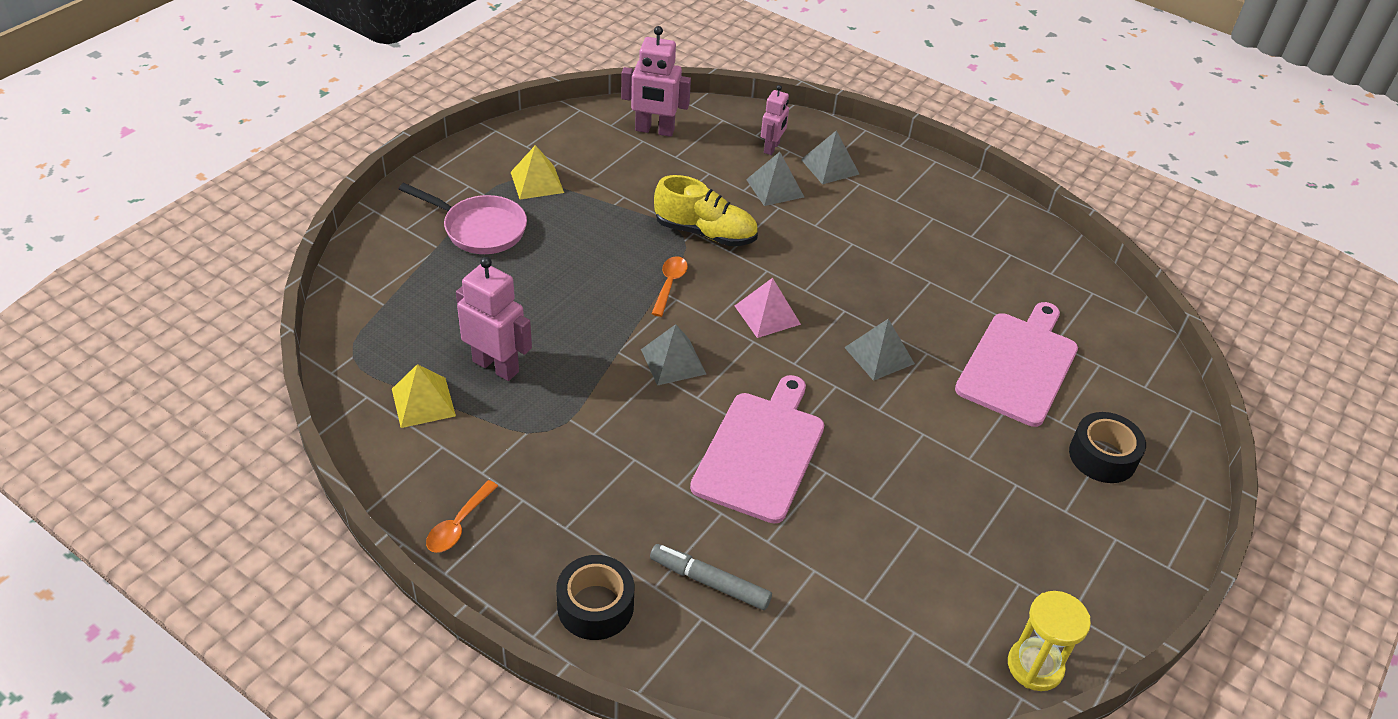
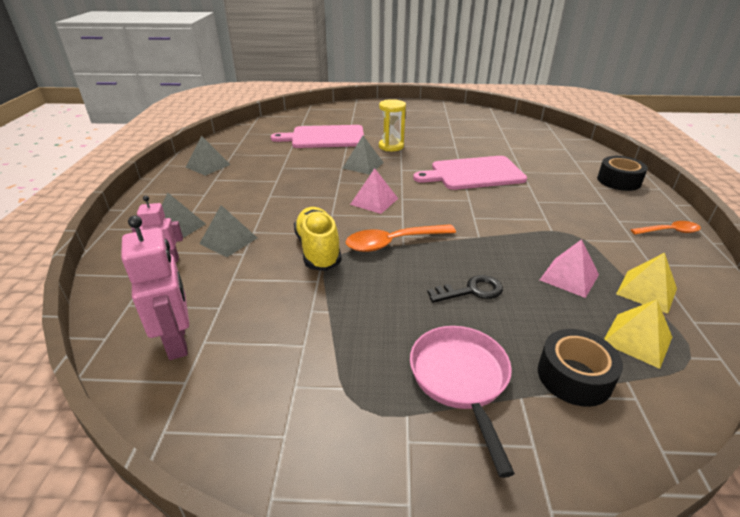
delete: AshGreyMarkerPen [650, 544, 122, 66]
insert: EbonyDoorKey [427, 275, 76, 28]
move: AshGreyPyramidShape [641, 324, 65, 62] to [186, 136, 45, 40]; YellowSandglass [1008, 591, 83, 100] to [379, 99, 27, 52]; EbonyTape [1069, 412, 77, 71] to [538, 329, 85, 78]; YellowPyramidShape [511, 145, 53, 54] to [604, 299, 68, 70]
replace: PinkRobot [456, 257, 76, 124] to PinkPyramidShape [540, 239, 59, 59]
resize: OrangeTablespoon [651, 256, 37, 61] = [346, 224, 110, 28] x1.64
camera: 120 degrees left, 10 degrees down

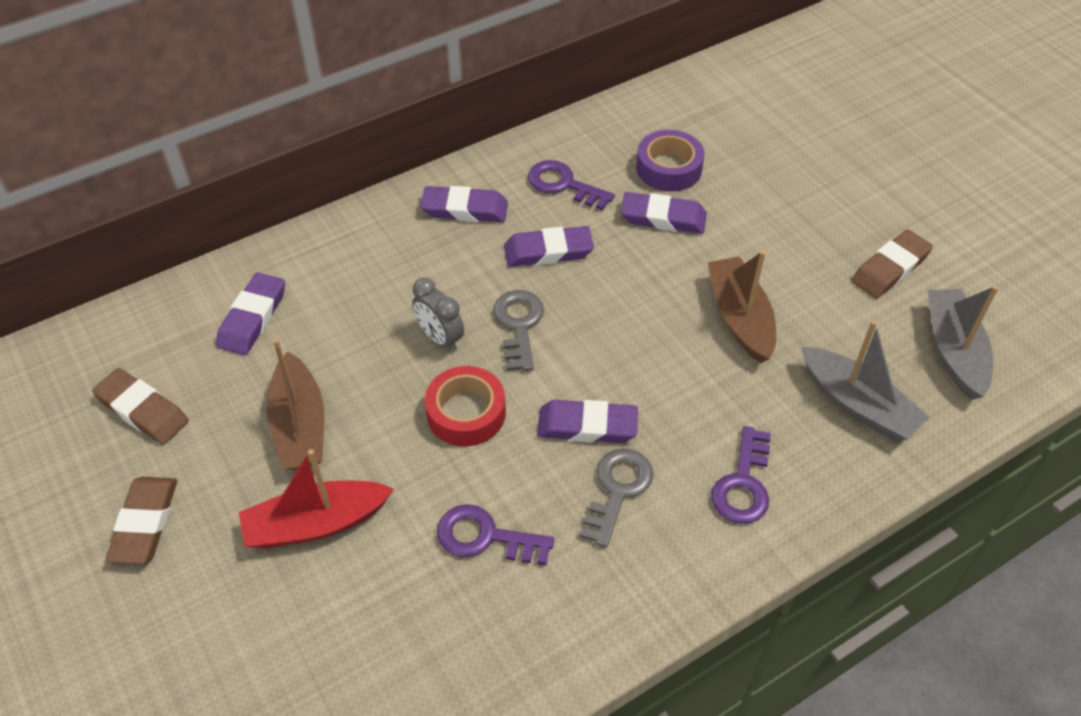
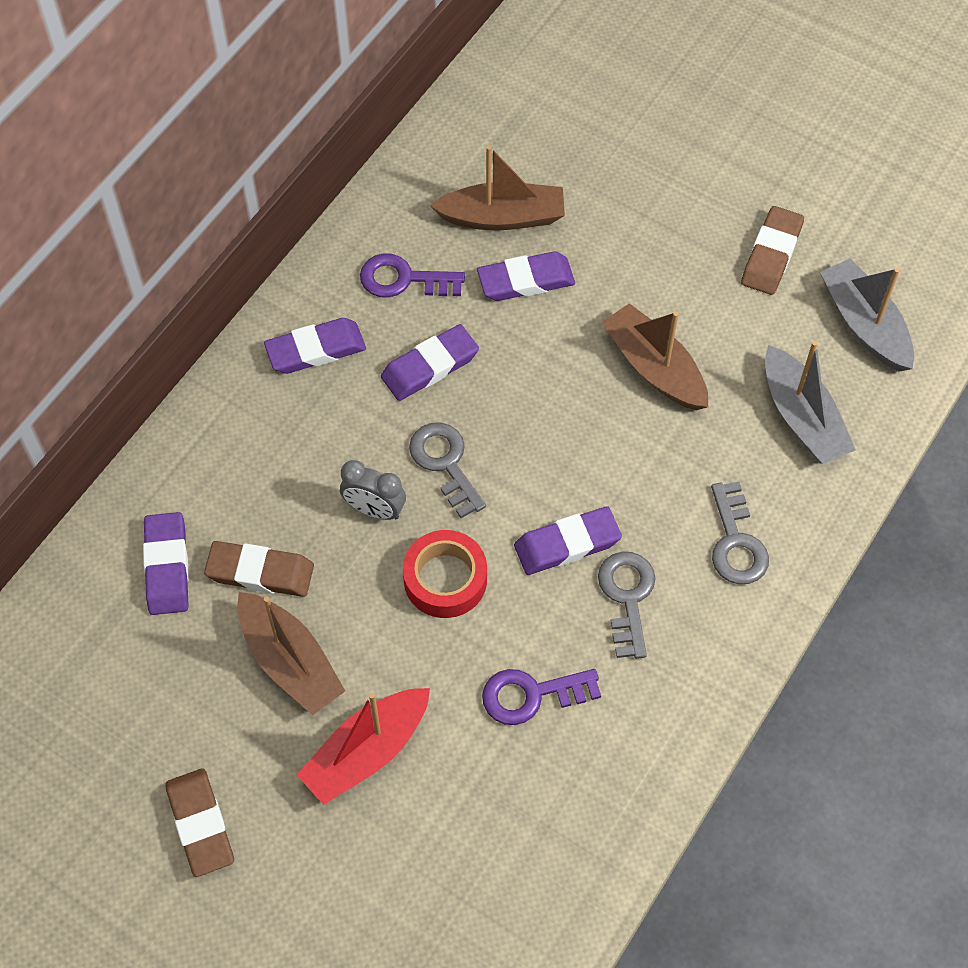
move: DarkBrownGumEraser [92, 368, 97, 77] to [204, 541, 110, 56]
replace: PurpleTape [636, 130, 69, 62] to DarkBrownSailboat [430, 145, 135, 86]
recolor: PurpleDoorKey [711, 426, 60, 98] to AshGreyDoorKey [711, 482, 58, 102]
rotate: AshGreySailboat [801, 320, 128, 121] = [765, 341, 91, 123] 45 degrees clockwise
camera: 25 degrees left, 10 degrees up

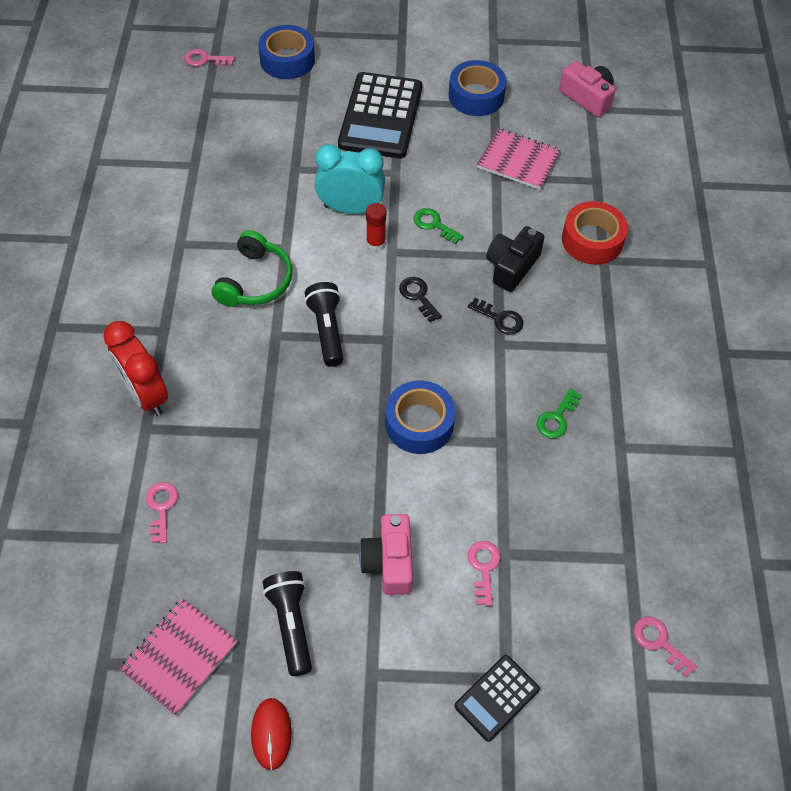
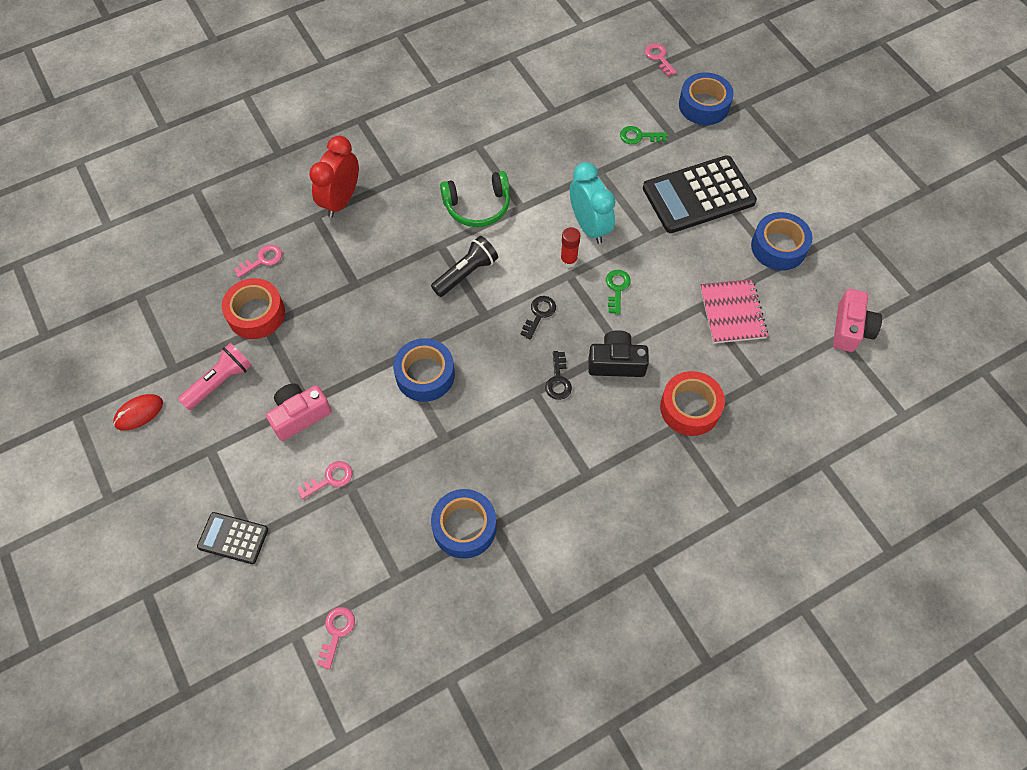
delete: PinkNotepad [119, 598, 119, 117]
insert: RedTape [222, 278, 63, 61]; BlueTape [431, 489, 66, 70]
move: GreenDoorKey [536, 388, 46, 50] to [620, 126, 47, 18]
recolor: EbonyTorch [263, 571, 49, 105] to PinkTorch [178, 343, 74, 67]
camera: 60 degrees right, 5 degrees up

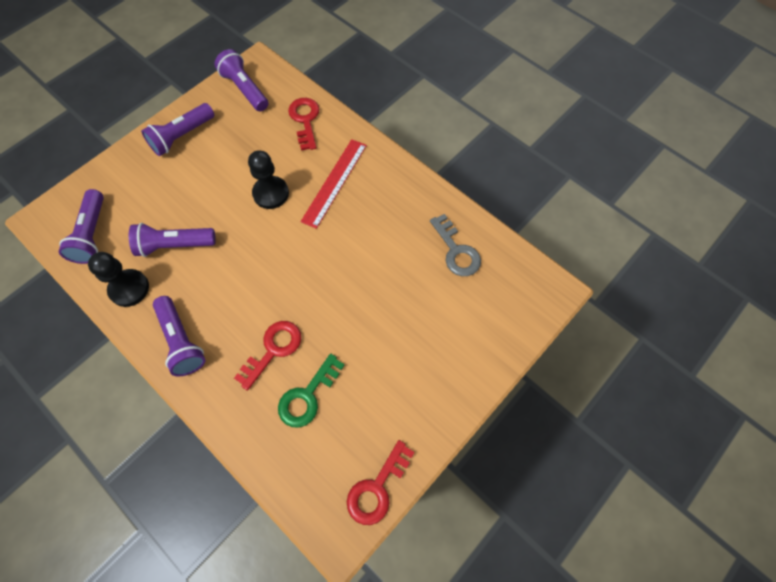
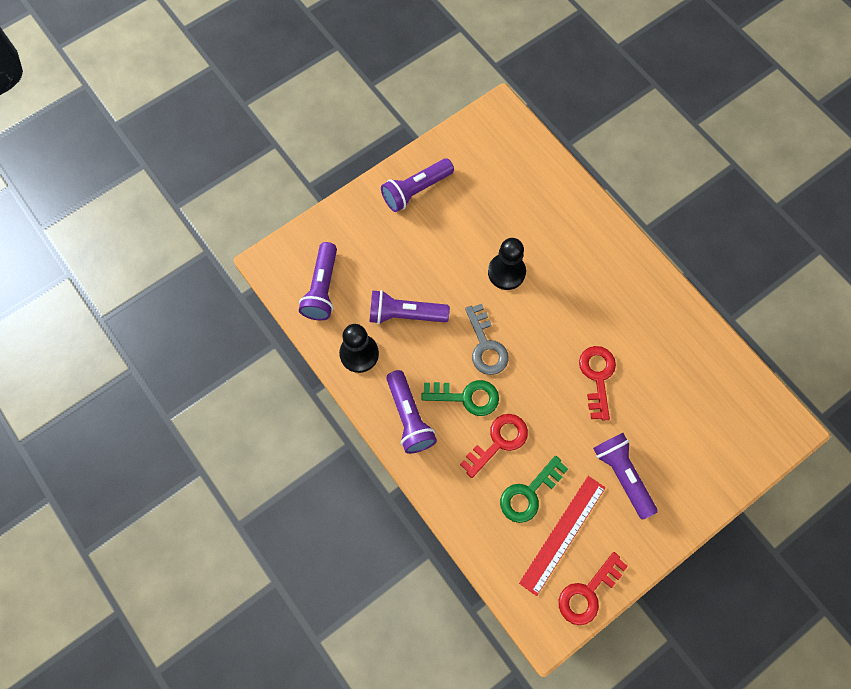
insert: GreenDoorKey [421, 380, 78, 36]
move: AshGreyDoorKey [430, 214, 51, 62] to [465, 304, 44, 71]; RedMeasuringStick [300, 139, 67, 90] to [519, 476, 87, 120]; RedDoorKey [288, 98, 31, 53] to [579, 346, 37, 75]; PurpleTorch [214, 49, 54, 62] to [593, 433, 65, 87]
camera: 10 degrees right, 5 degrees up

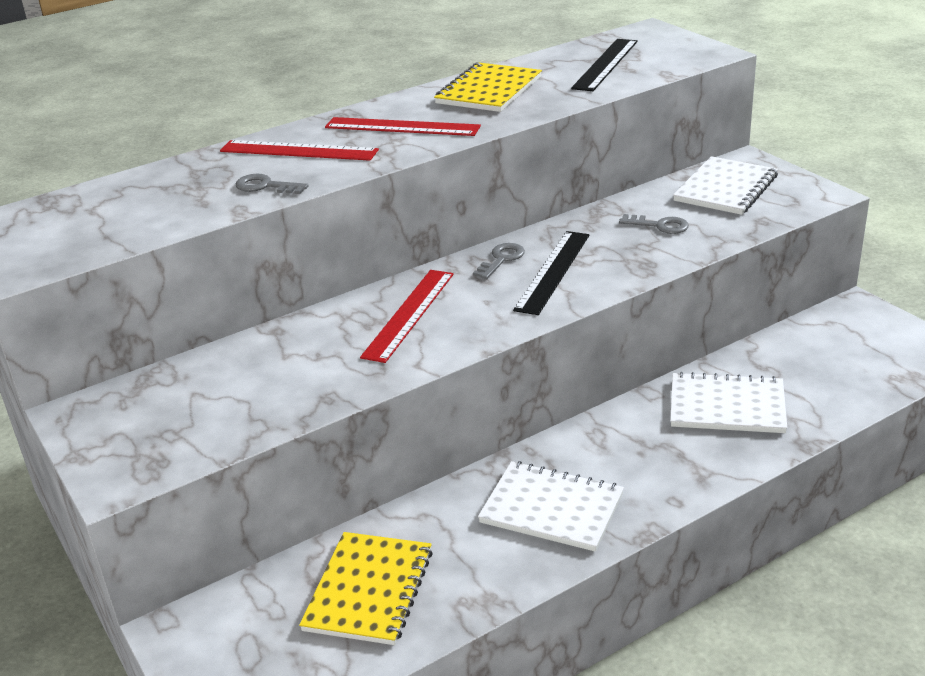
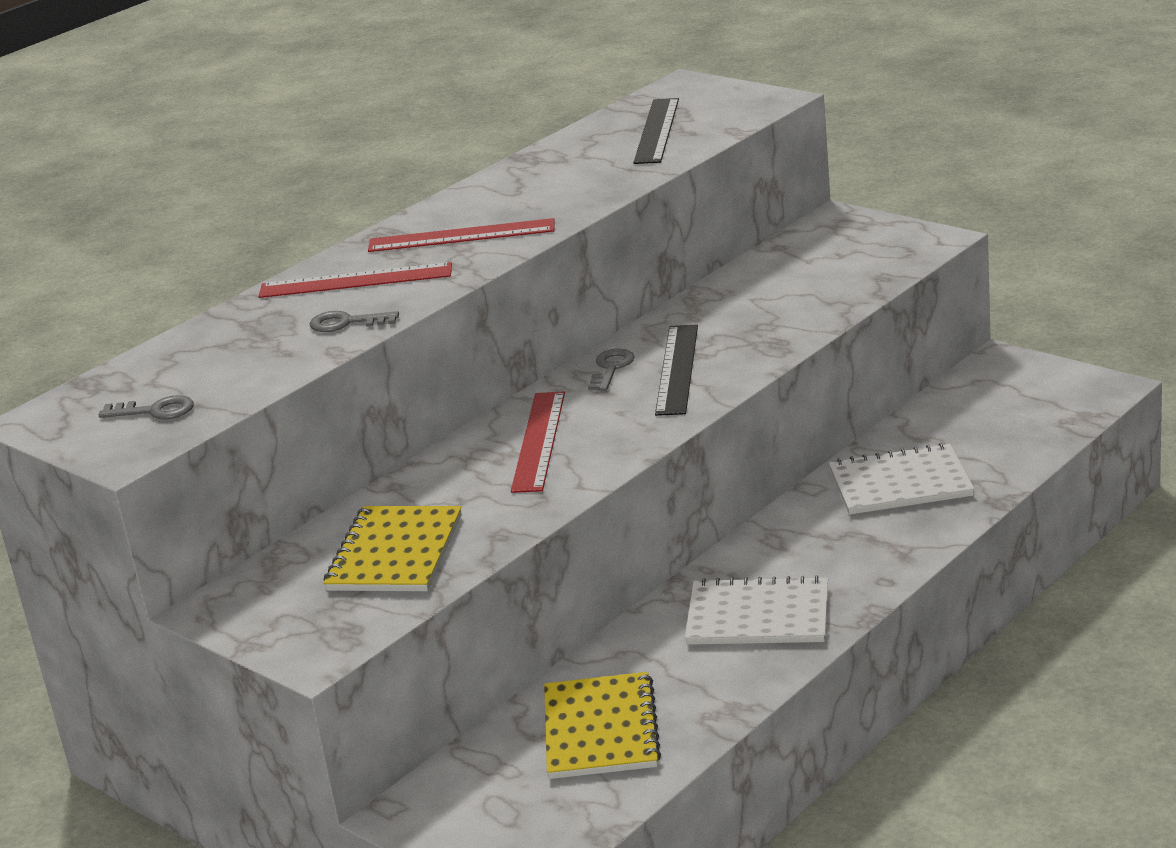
delete: PureWhiteNotepad [673, 156, 105, 59]
move: AshGreyDoorKey [619, 214, 70, 20] to [99, 395, 95, 24]; YellowNotepad [434, 62, 108, 50] to [324, 506, 138, 85]
camera: 15 degrees left, 5 degrees down

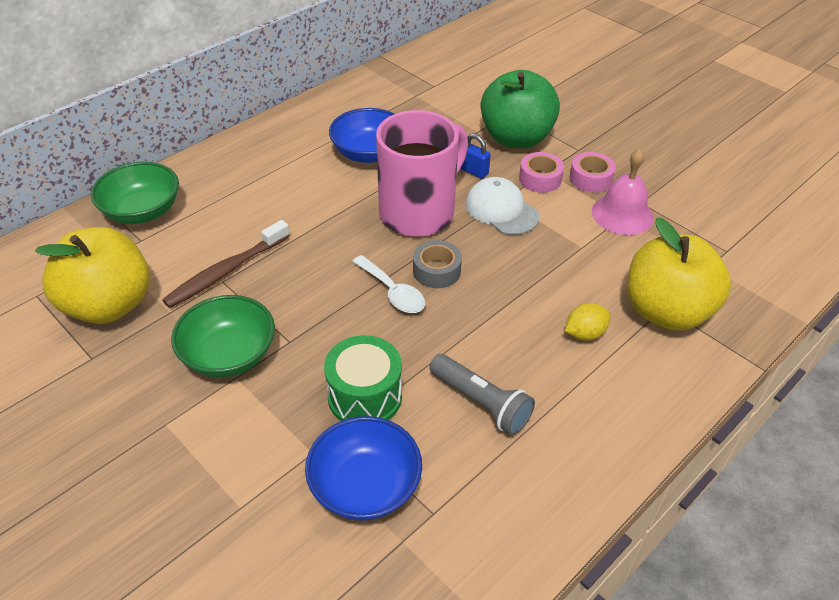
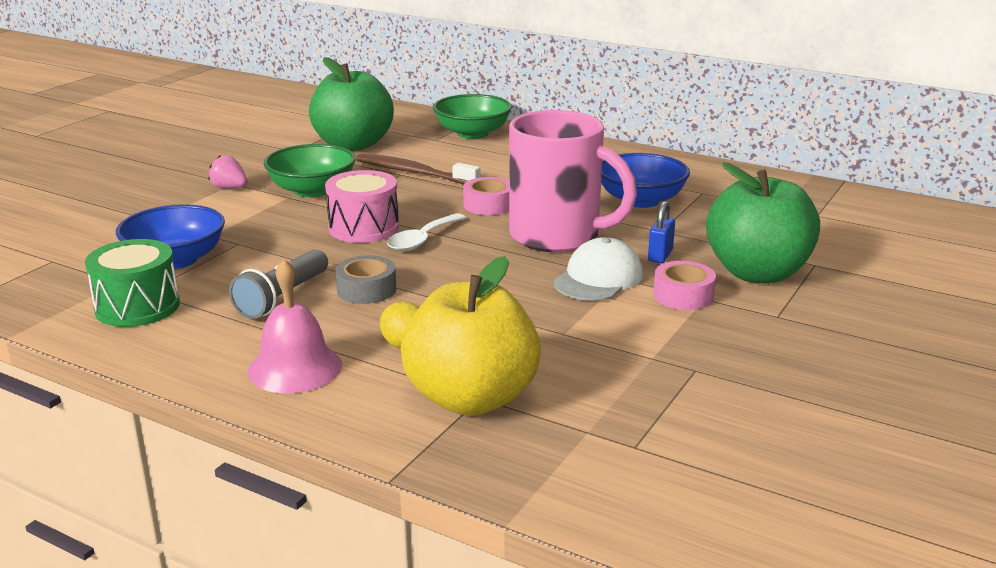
insert: PinkStrawberry [209, 155, 39, 34]; PinkToyDrum [325, 170, 74, 73]
move: GreenToyDrum [324, 335, 78, 86] to [85, 239, 95, 88]; PinkBell [592, 149, 62, 86] to [248, 259, 94, 134]; AshGreyTape [413, 240, 49, 48] to [335, 255, 61, 49]; PinkTape [570, 152, 46, 41] to [463, 177, 46, 38]
recolor: YellowApple [35, 227, 115, 97] to GreenApple [309, 57, 85, 94]
camera: 75 degrees right, 20 degrees down

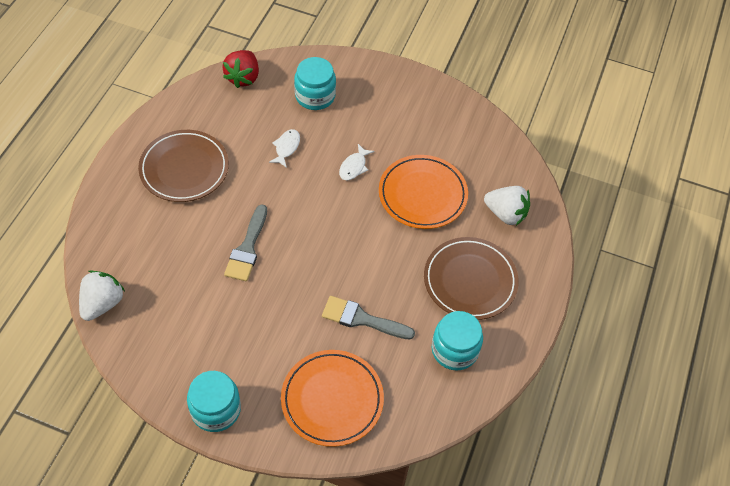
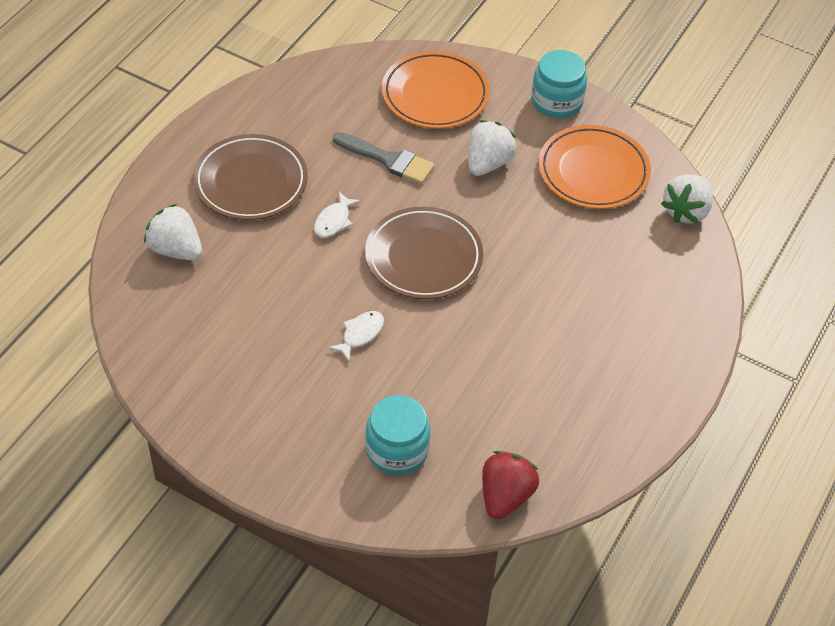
delete: AshGreyBrush [224, 204, 43, 77]; TealJamJar [432, 311, 51, 60]
insert: PureWhiteStrawberry [468, 120, 49, 56]
move: PureWhiteFishFigure [269, 129, 31, 39] to [314, 192, 47, 46]; DarkBrownPlate [138, 130, 91, 72] to [365, 207, 118, 92]; OrangePlate [379, 155, 89, 74] to [538, 125, 113, 84]
camera: 170 degrees left, 5 degrees down

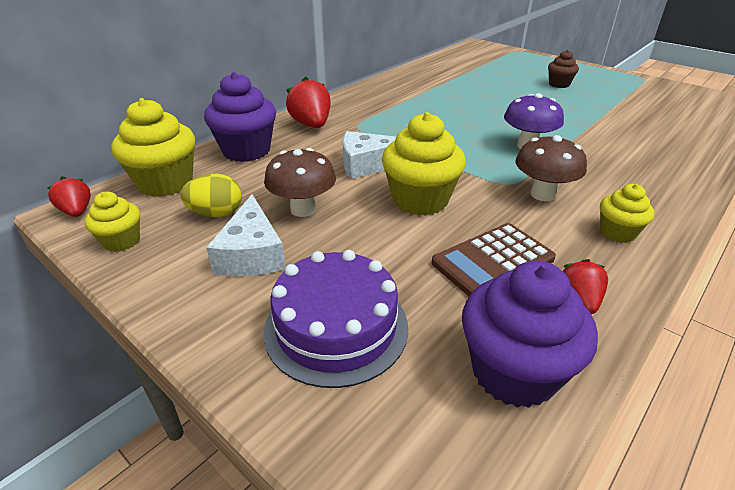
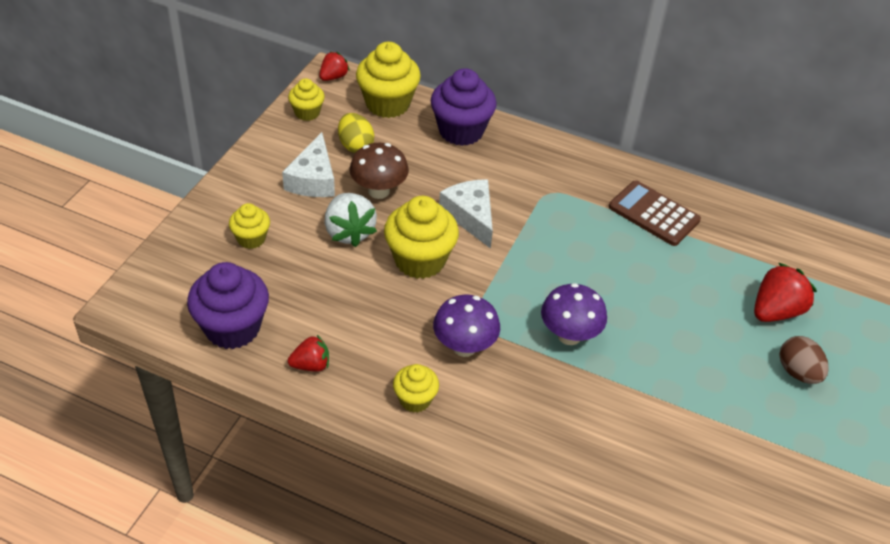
insert: PureWhiteStrawberry [325, 193, 52, 54]
move: DarkBrownAddingMachine [432, 223, 124, 73] to [609, 180, 92, 66]; RedStrawberry [286, 77, 45, 51] to [754, 262, 63, 60]
replace: PurpleGateau [264, 250, 144, 138] to YellowCupcake [229, 203, 41, 46]; DarkBrownCupcake [548, 50, 31, 38] to DarkBrownToyEgg [780, 336, 49, 48]
recolor: DarkBrownToadstool [515, 135, 72, 66] to PurpleToadstool [433, 295, 67, 62]
rotate: PureWhitePieceOfCheese [206, 194, 80, 82] = [282, 132, 53, 65] 60 degrees counterclockwise
camera: 70 degrees right, 10 degrees up

